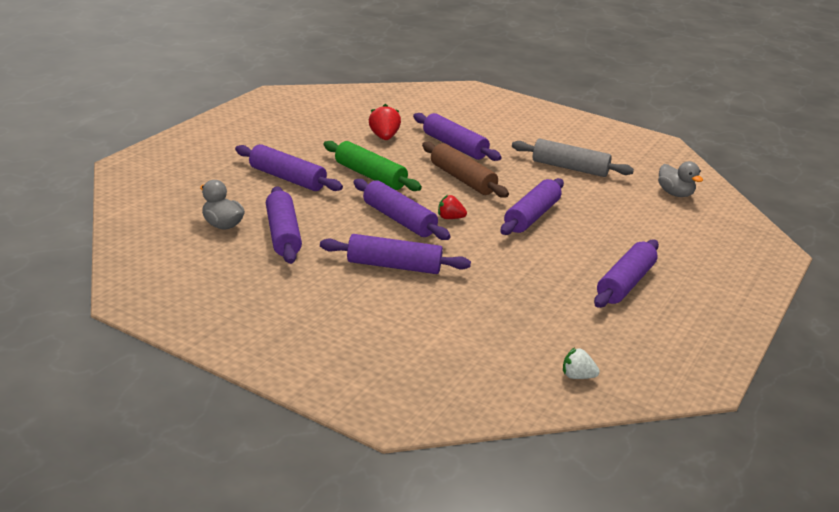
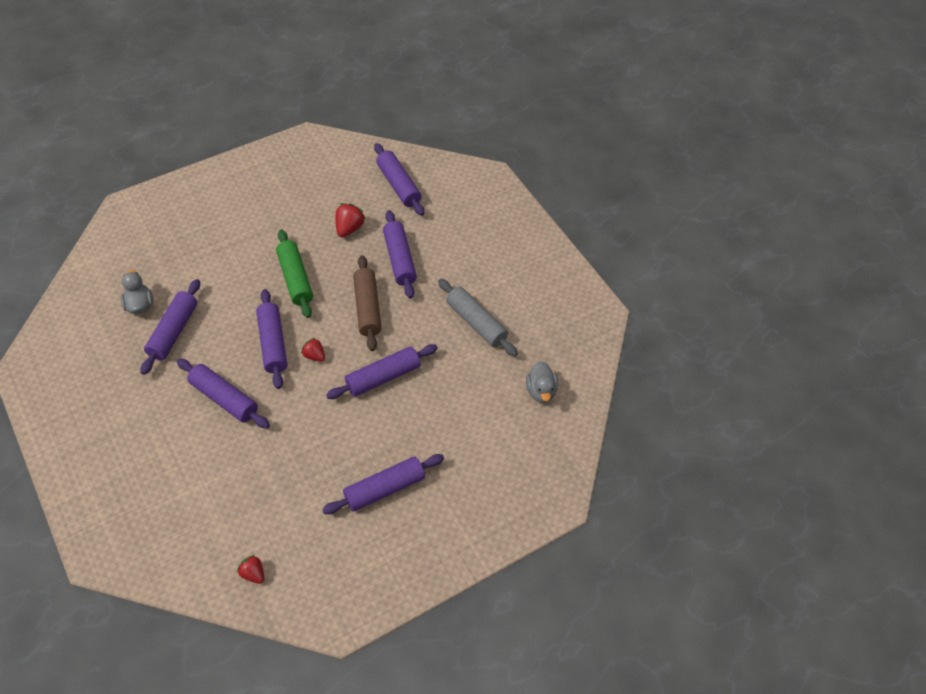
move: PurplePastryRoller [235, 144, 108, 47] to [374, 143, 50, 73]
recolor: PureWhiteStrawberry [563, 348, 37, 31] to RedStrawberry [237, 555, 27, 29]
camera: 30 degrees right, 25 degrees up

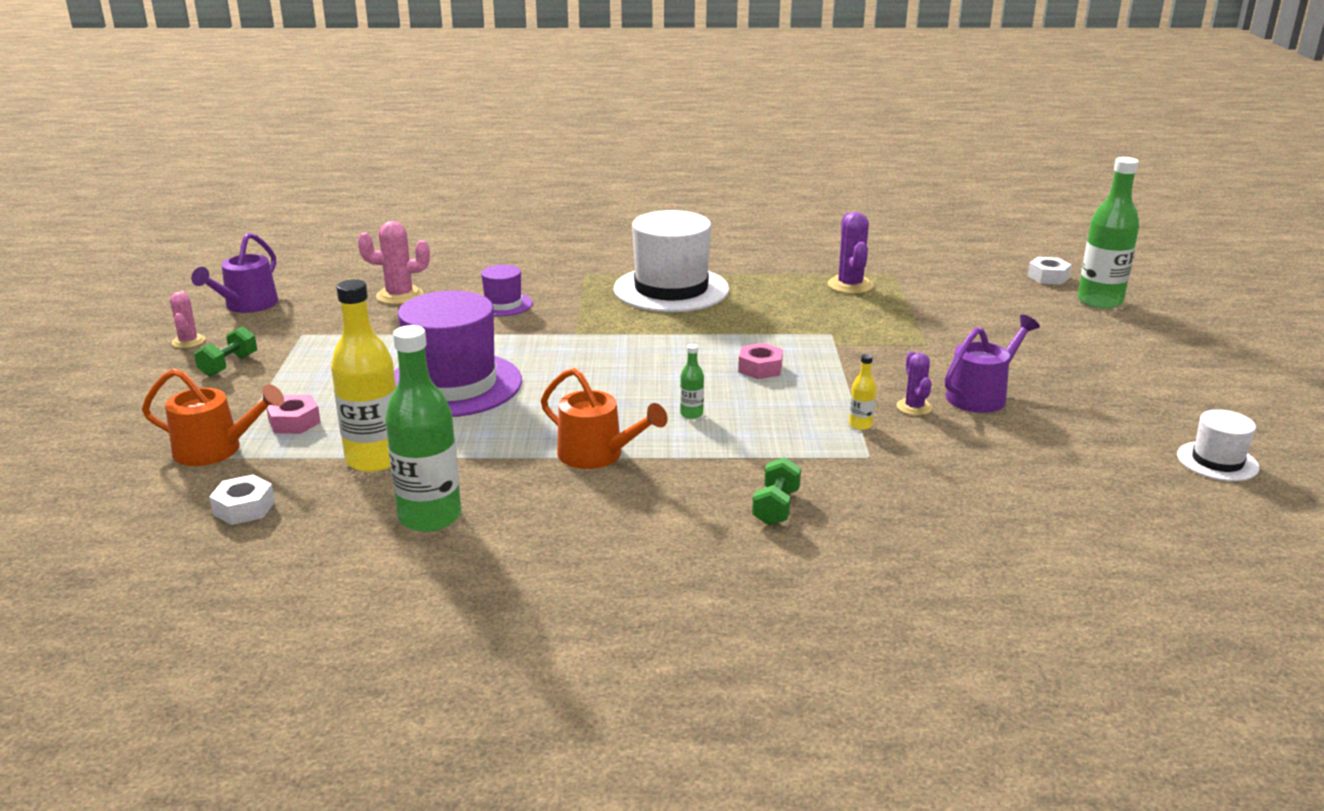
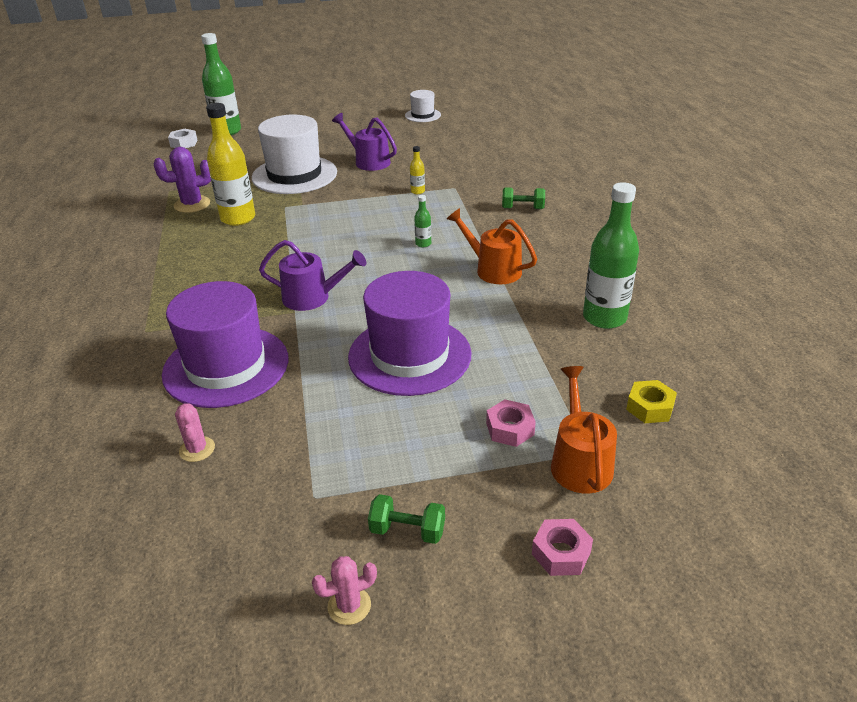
delete: PurplePricklyPlant [897, 351, 36, 65]
move: YellowFlask [331, 279, 66, 193] to [206, 103, 49, 123]; PureWhiteHat [614, 210, 115, 102] to [252, 115, 85, 79]; PurpleWateringPot [191, 232, 87, 81] to [259, 240, 107, 71]; PinkHexagonNut [738, 343, 45, 36] to [532, 519, 61, 57]
recolor: PureWhiteHexagonNut [209, 475, 66, 50] to YellowHexagonNut [626, 380, 51, 43]
rotate: OrangeWateringPot [541, 368, 127, 101] = [447, 208, 90, 76] 75 degrees counterclockwise
resize: PurpleHat [481, 265, 52, 51] = [162, 281, 126, 127] x2.04; PinkPricklyPlant [358, 221, 72, 83] = [175, 403, 40, 59] x0.63
camera: 100 degrees left, 10 degrees up

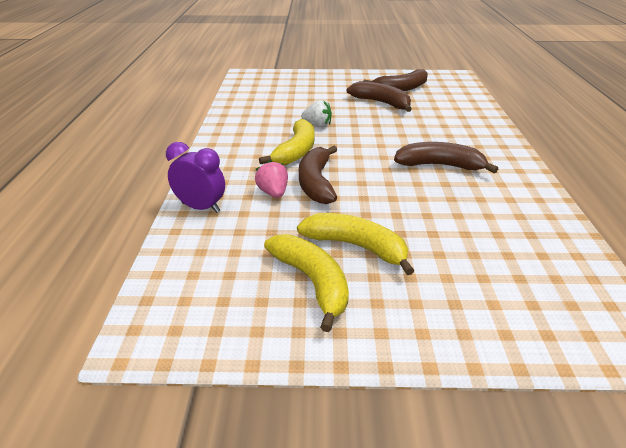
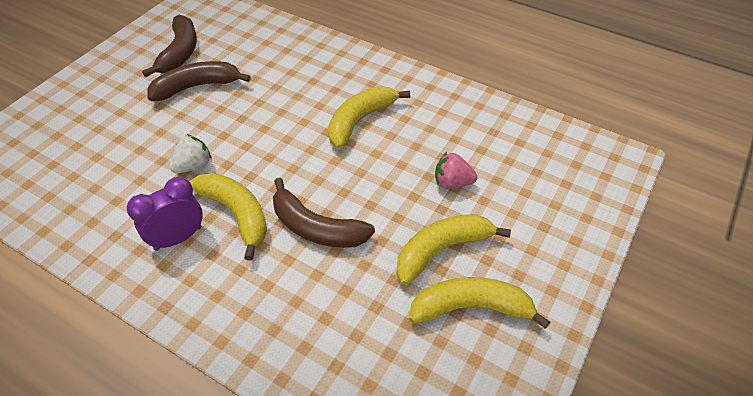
move: PurpleBedsideClock [166, 142, 59, 71] to [127, 177, 76, 74]; PinkStrawberry [255, 160, 33, 38] to [435, 152, 43, 37]
recolor: DarkBrownBananaFruit [394, 142, 104, 31] to YellowBananaFruit [328, 86, 82, 63]
camera: 60 degrees left, 15 degrees up

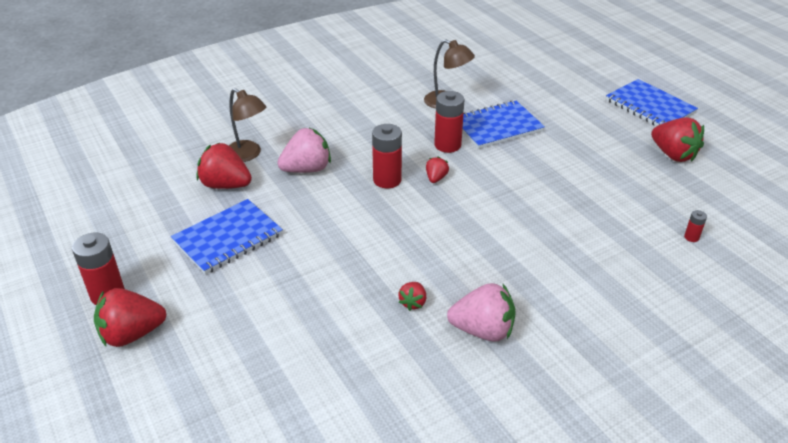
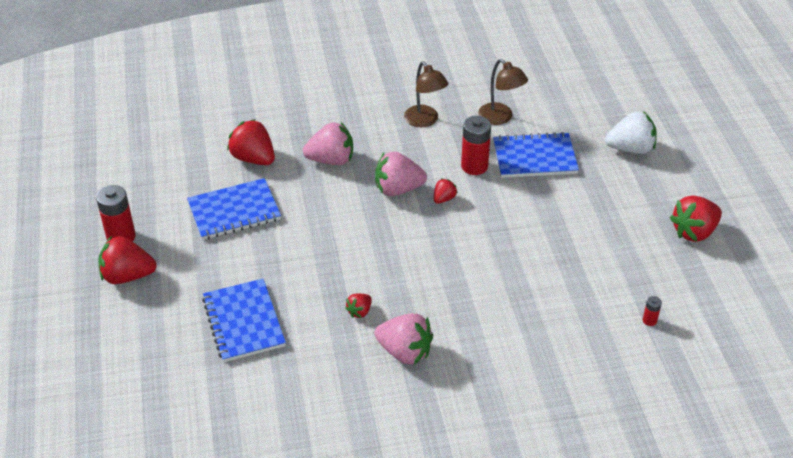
insert: PureWhiteStrawberry [605, 111, 51, 43]
move: BlueNotepad [606, 79, 92, 47] to [202, 279, 84, 83]; DarkBrownReadingLamp [229, 88, 37, 74] to [404, 61, 44, 66]
replace: RedAaBattery [372, 124, 30, 64] to PinkStrawberry [375, 152, 52, 44]
rotate: RedStrawberry [651, 117, 53, 45] = [670, 195, 52, 47] 75 degrees clockwise
camera: 20 degrees right, 5 degrees up

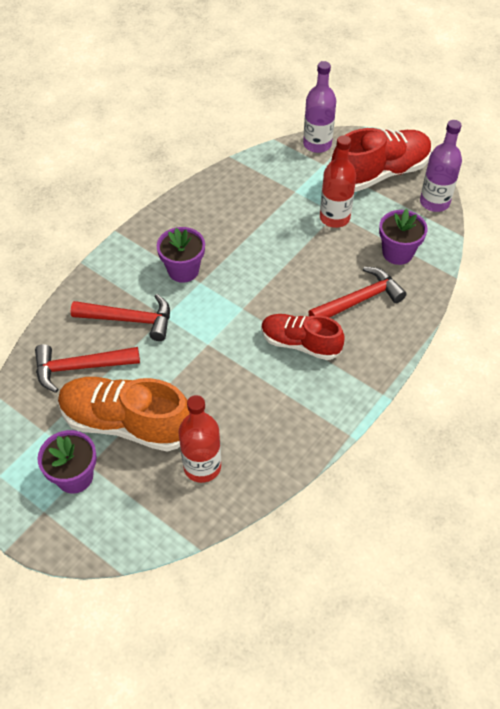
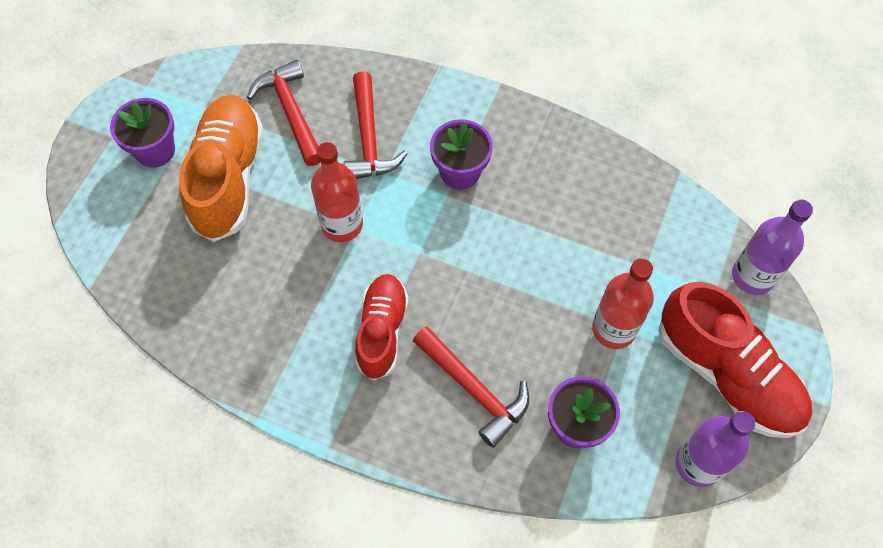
move: RedFlask [179, 395, 42, 88] to [311, 142, 52, 100]
camera: 75 degrees right, 10 degrees up

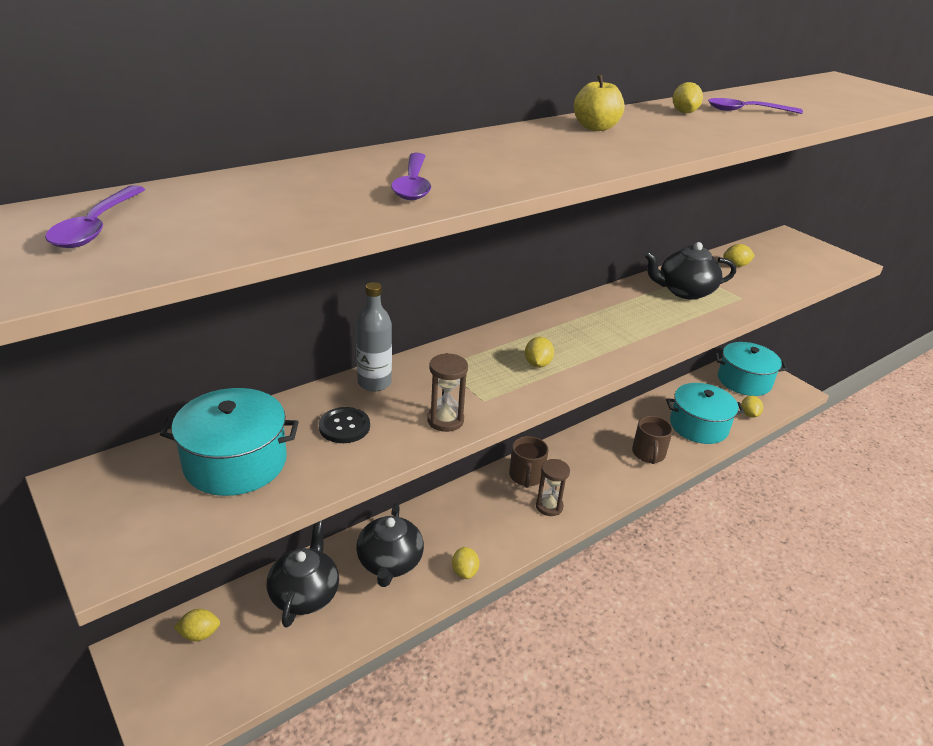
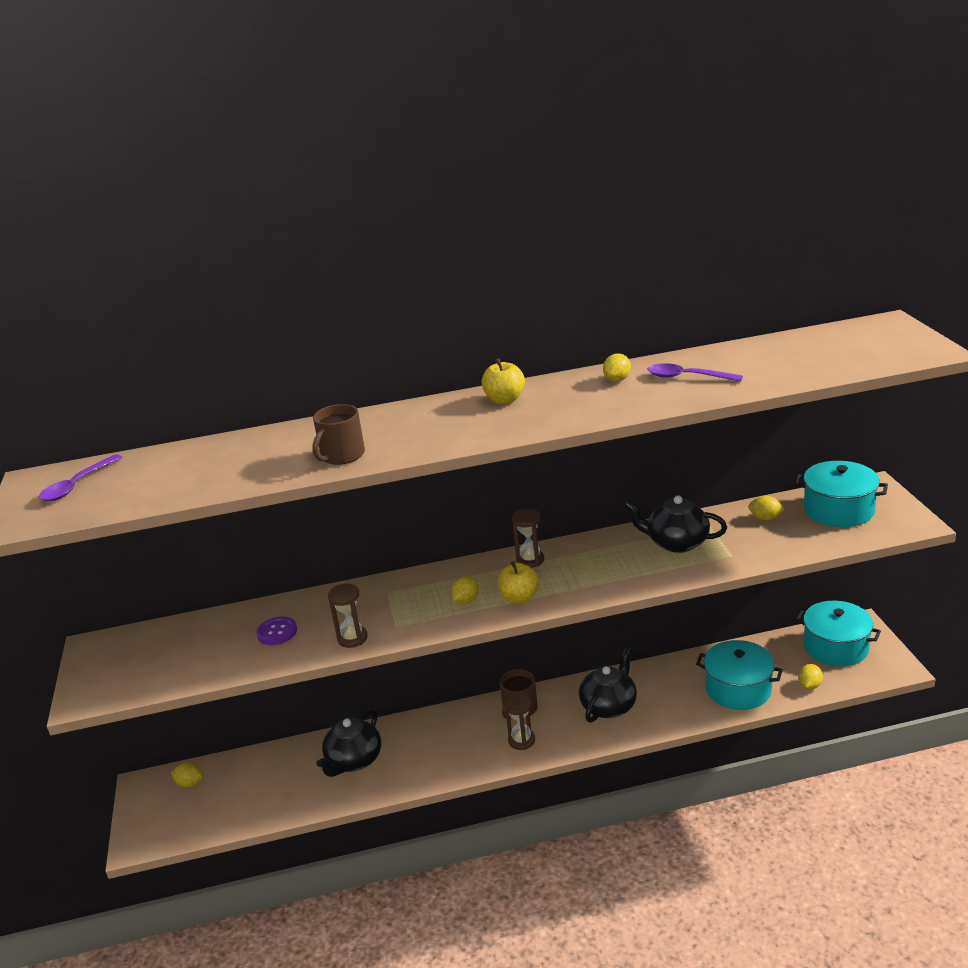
delete: AshGreyFlask [356, 282, 36, 109]; PurpleTablespoon [391, 153, 40, 47]; YellowCitrusFruit [452, 547, 27, 32]
insert: YellowApple [497, 561, 42, 42]; DarkBrownSandglass [512, 508, 32, 60]
move: DarkBrownMug [632, 416, 41, 48] to [312, 404, 53, 61]; EbonyTeapot [267, 520, 72, 108] to [579, 647, 58, 76]; TealCookingPot [160, 388, 139, 108] to [795, 461, 93, 66]
recolor: EbonyButton [319, 407, 51, 36] to PurpleButton [256, 617, 41, 28]
camera: 30 degrees right, 5 degrees down

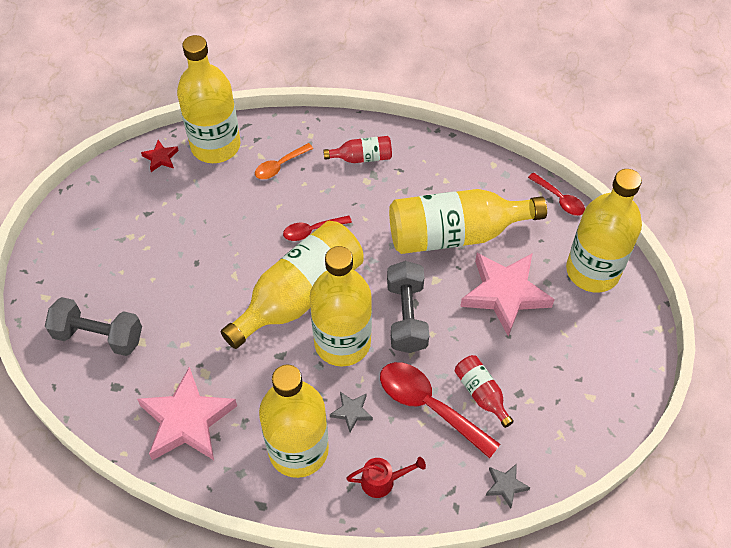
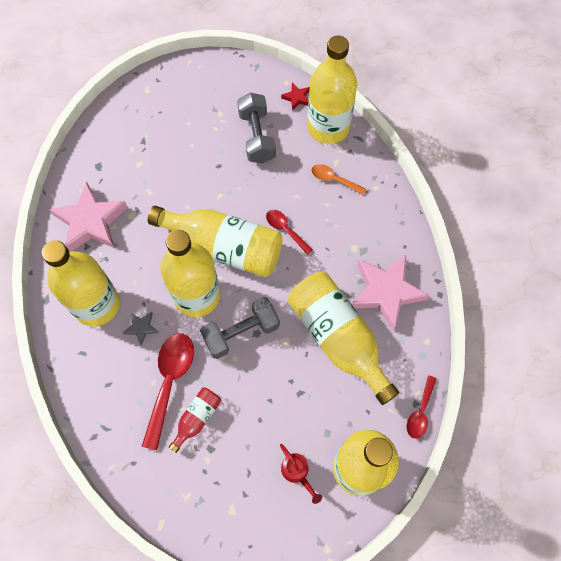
delete: RedFlask [323, 136, 69, 27]; AshGreyStarShape [486, 464, 44, 44]
move: AshGreyFreeWeight [45, 297, 97, 59] to [237, 93, 39, 70]; RedWateringPot [346, 457, 80, 41] to [280, 444, 42, 60]; PinkStarShape [460, 253, 95, 83] to [351, 255, 79, 76]
camera: 65 degrees right, 10 degrees up

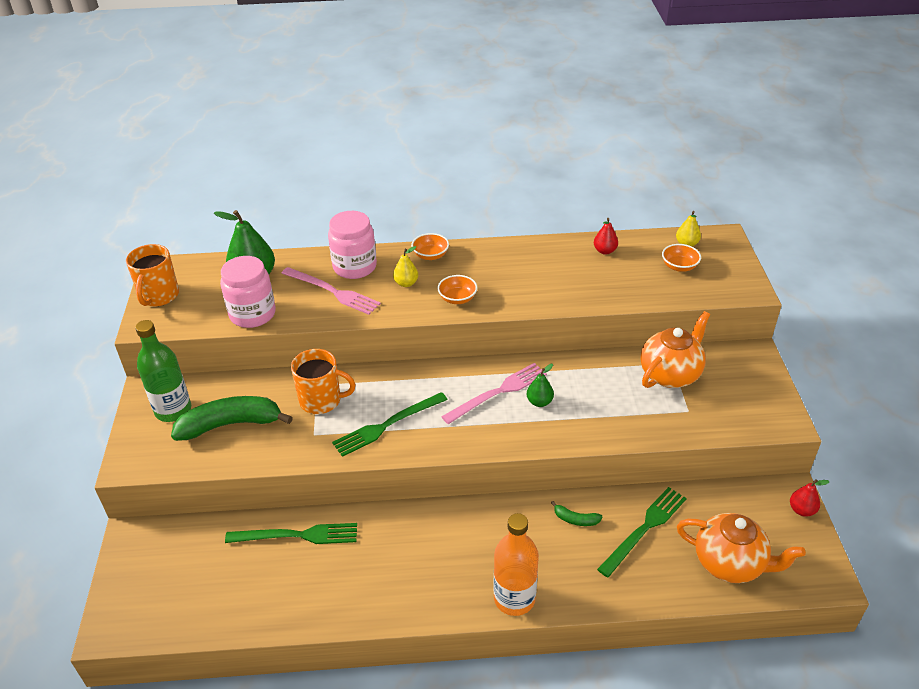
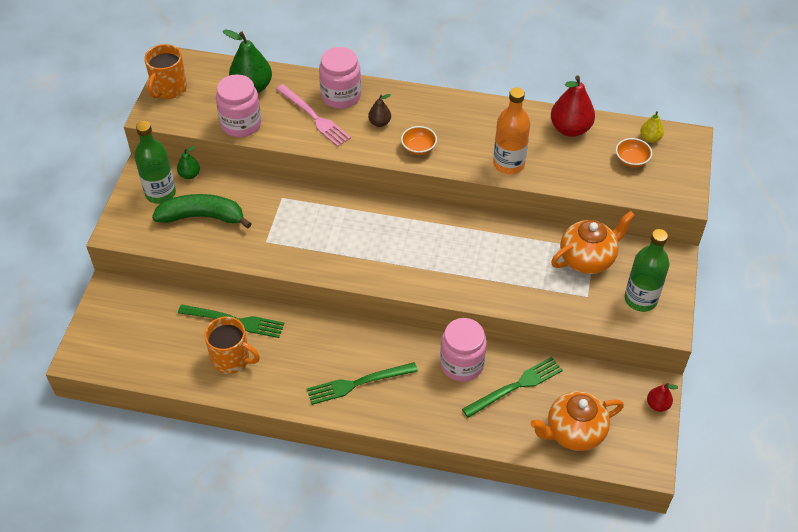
delete: OrangeBowl [411, 233, 38, 27]; PinkDinnerFork [441, 363, 106, 61]
insert: GreenFlask [625, 229, 44, 83]
move: GreenPearFruit [526, 364, 28, 43] to [177, 146, 23, 33]; OrangeMug [291, 349, 65, 65] to [204, 316, 56, 58]; GreenDinnerFork [332, 392, 116, 65] to [307, 362, 111, 43]; OrangeFlask [493, 513, 46, 103] to [493, 88, 37, 86]
replace: GreenBananaFruit [551, 501, 51, 25] to PinkJamJar [440, 318, 47, 64]
recolor: YellowPearFruit [393, 246, 25, 41] to DarkBrownPearFruit [368, 94, 23, 33]
rotate: OrangeTeapot [677, 513, 129, 70] = [530, 391, 94, 60] 120 degrees clockwise
resize: RedPearFruit [594, 218, 24, 37] = [551, 75, 44, 62] x1.90
camera: 15 degrees right, 10 degrees up

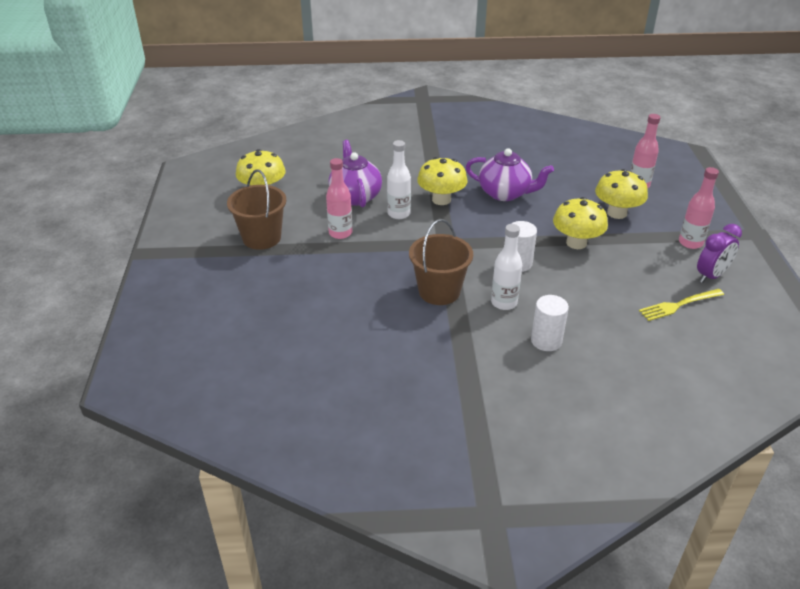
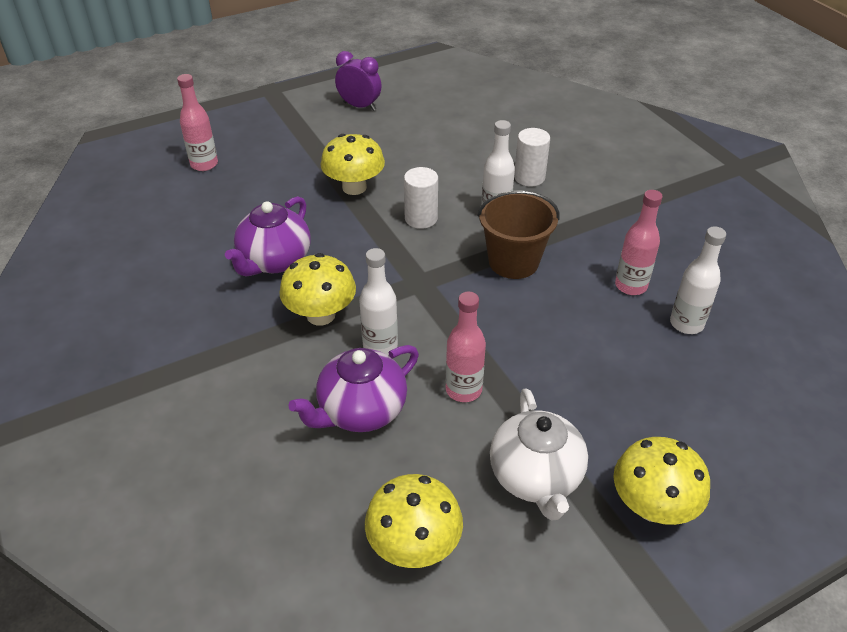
delete: YellowDinnerFork [639, 289, 85, 32]
insert: PureWhiteFlask [670, 227, 56, 107]
move: YellowToadstool [595, 169, 53, 50] to [613, 437, 97, 88]; PinkFlask [679, 167, 40, 82] to [615, 190, 48, 105]
replace: DarkBrownSandBucket [227, 169, 60, 81] to PureWhiteTeapot [490, 389, 98, 132]
rotate: PurpleTeapot [466, 148, 88, 53] = [225, 196, 85, 81] 150 degrees counterclockwise
camera: 115 degrees left, 5 degrees up

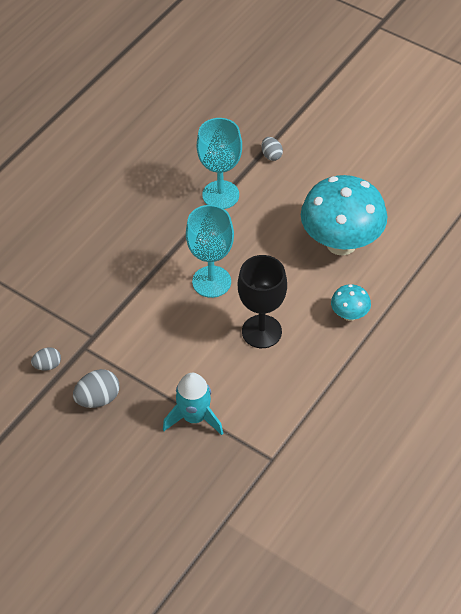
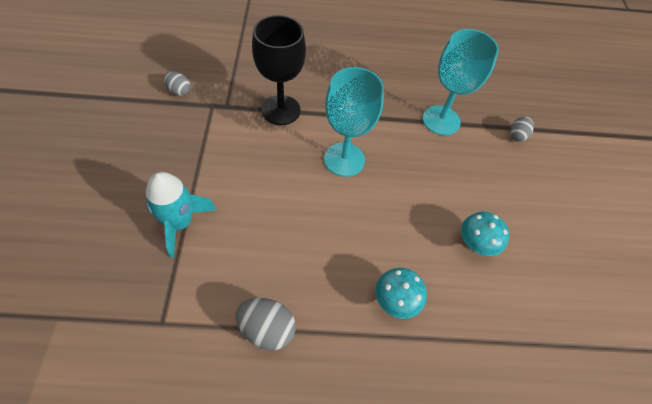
move: AshGreyToyEgg [73, 369, 46, 39] to [236, 298, 60, 52]; EbonyWineGlass [238, 255, 49, 93] to [252, 15, 54, 110]
resize: TealToadstool [301, 175, 86, 81] = [461, 212, 48, 44] x0.45
camera: 50 degrees right, 5 degrees up

